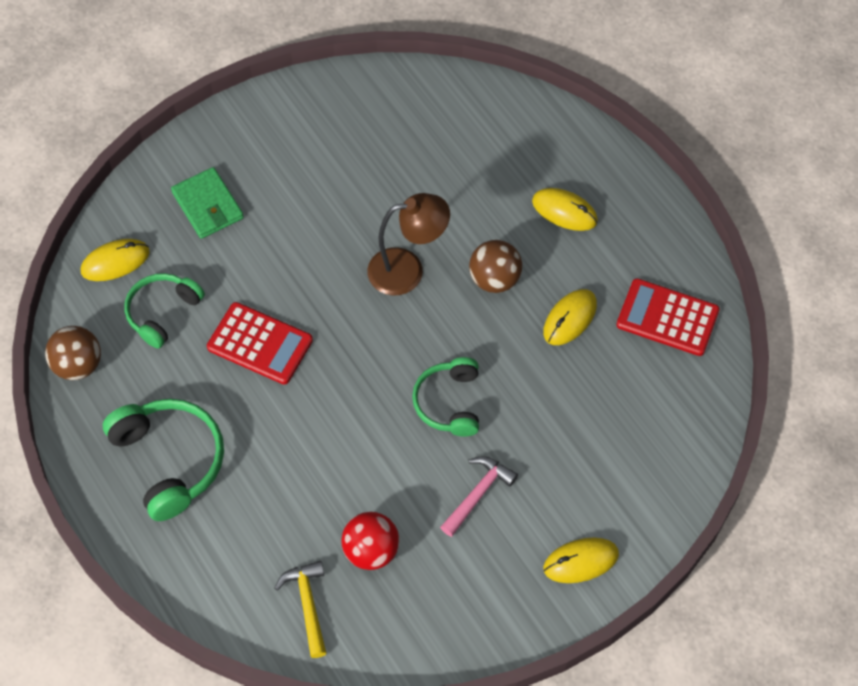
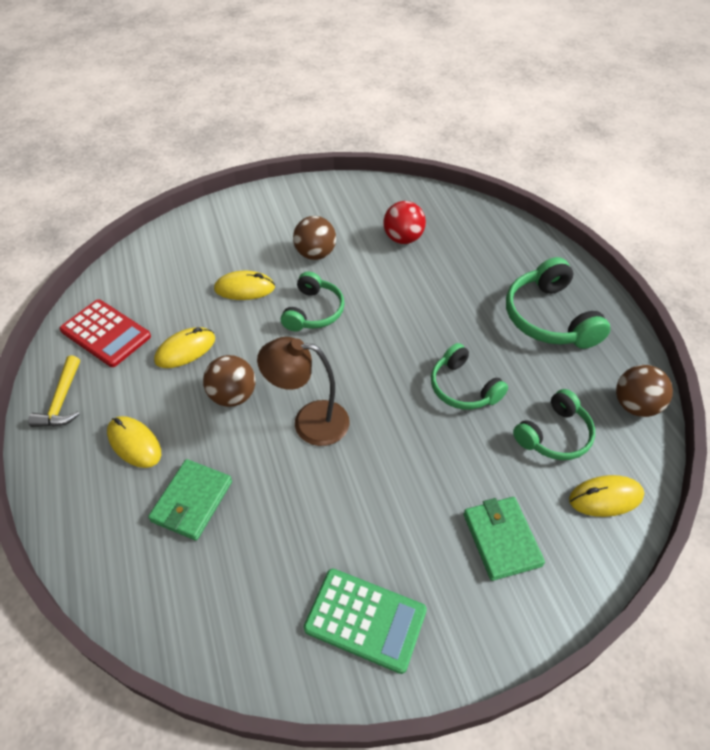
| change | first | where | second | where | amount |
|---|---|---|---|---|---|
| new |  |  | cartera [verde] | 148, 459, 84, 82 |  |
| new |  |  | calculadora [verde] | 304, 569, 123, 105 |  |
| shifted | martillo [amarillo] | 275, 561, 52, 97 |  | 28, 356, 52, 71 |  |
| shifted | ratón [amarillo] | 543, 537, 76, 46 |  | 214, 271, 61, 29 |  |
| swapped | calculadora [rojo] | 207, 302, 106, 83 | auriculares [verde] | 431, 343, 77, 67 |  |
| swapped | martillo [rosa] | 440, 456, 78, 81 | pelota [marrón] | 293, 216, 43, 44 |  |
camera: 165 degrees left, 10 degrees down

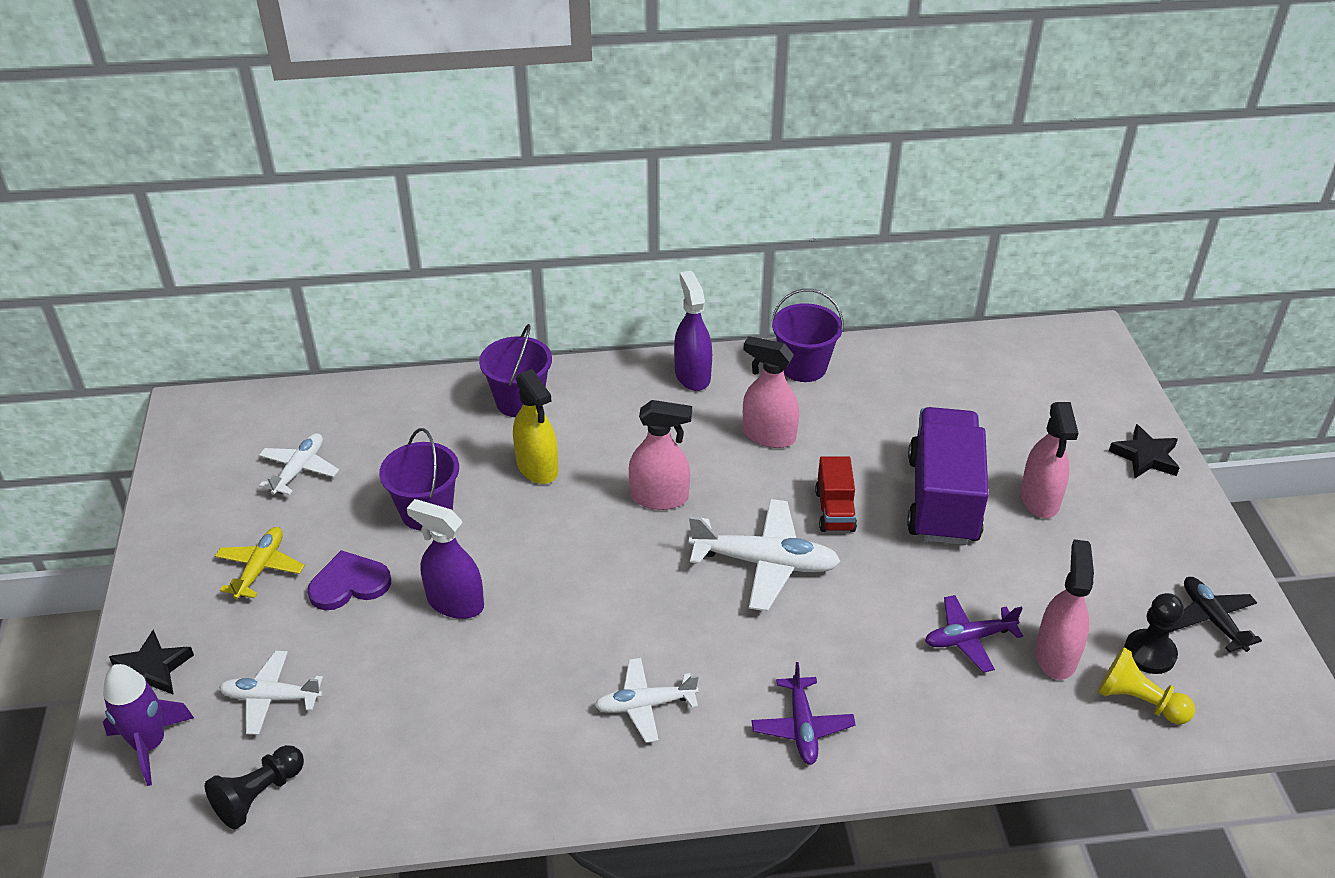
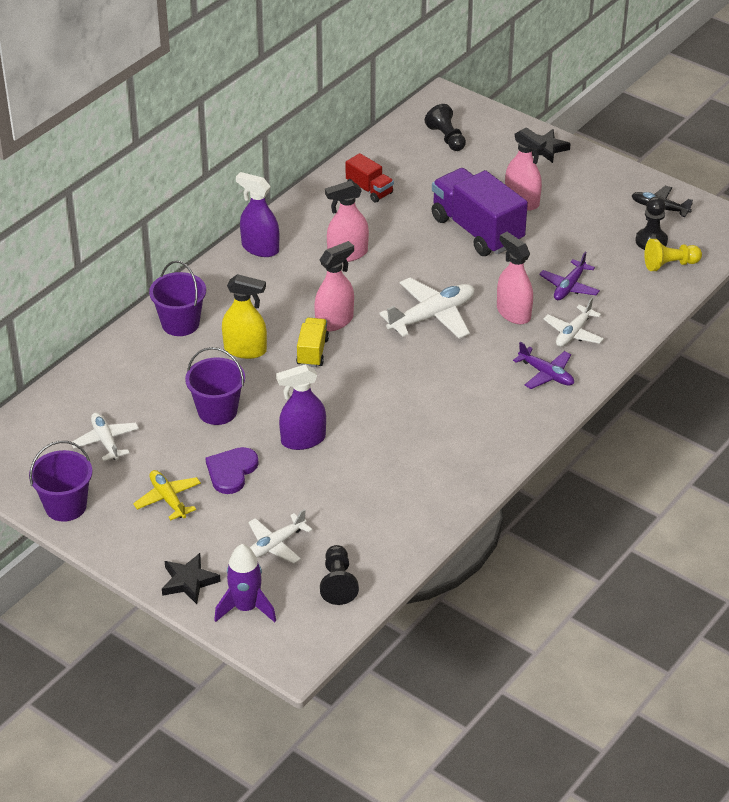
| change | first | where | second | where | amount |
|---|---|---|---|---|---|
| new |  |  | camión [amarillo] | 296, 318, 33, 49 |  |
| new |  |  | peón [negro] | 425, 104, 41, 47 |  |
| shifted | avión [blanco] | 594, 658, 105, 85 |  | 544, 298, 60, 49 |  |
| shifted | balde [morado] | 771, 289, 73, 93 |  | 29, 441, 63, 81 |  |
| shifted | camión [rojo] | 815, 456, 42, 76 |  | 346, 153, 48, 50 |  |
| shifted | pulverizador [rosa] | 1035, 539, 59, 141 |  | 497, 232, 36, 92 |  |
camera: 45 degrees left, 0 degrees up

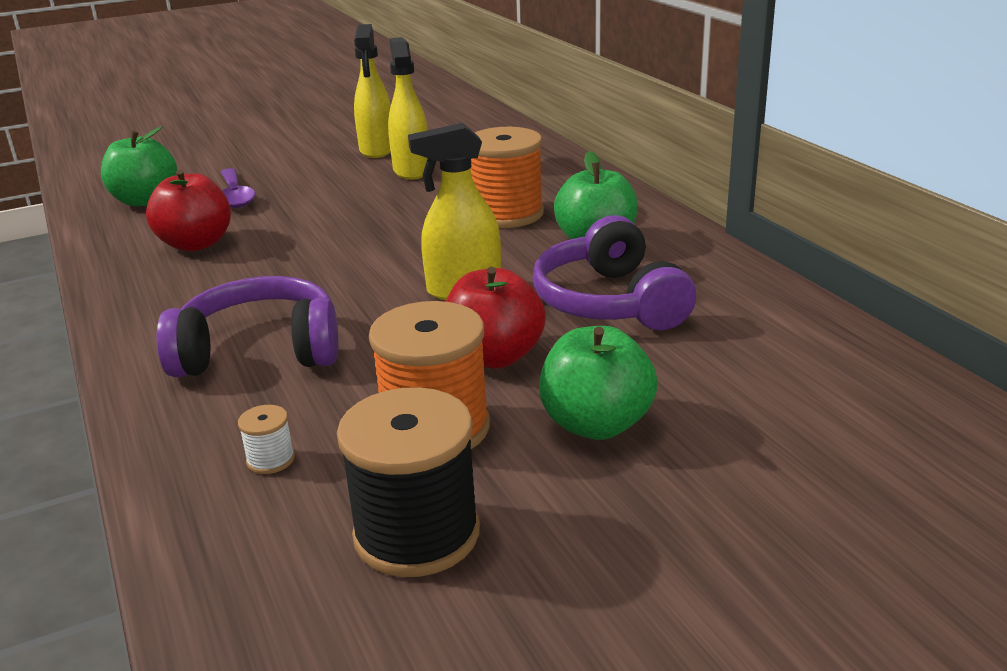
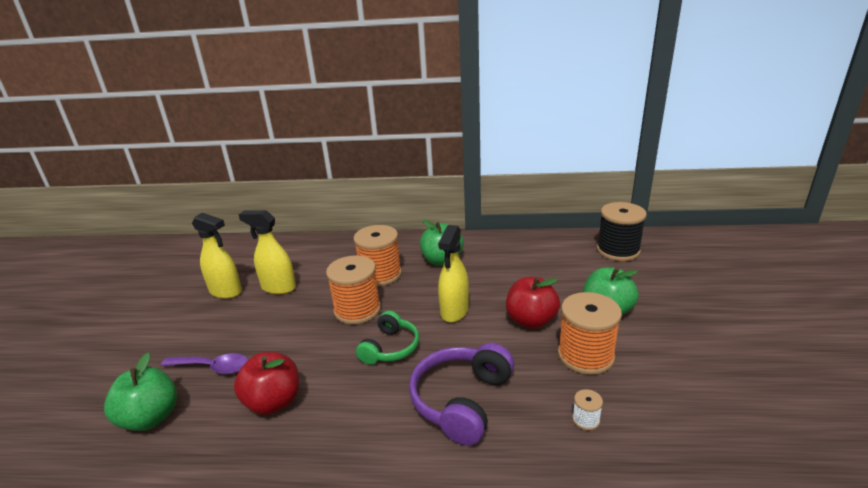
| change | first | where | second | where | amount |
|---|---|---|---|---|---|
| gone | auriculares [morado] | 532, 215, 164, 115 |  |  |  |
| new |  |  | carrete [naranja] | 326, 255, 55, 69 |  |
| new |  |  | auriculares [verde] | 356, 311, 63, 54 |  |
| shifted | carrete [negro] | 337, 387, 143, 190 |  | 597, 202, 50, 59 |  |
camera: 60 degrees left, 0 degrees up

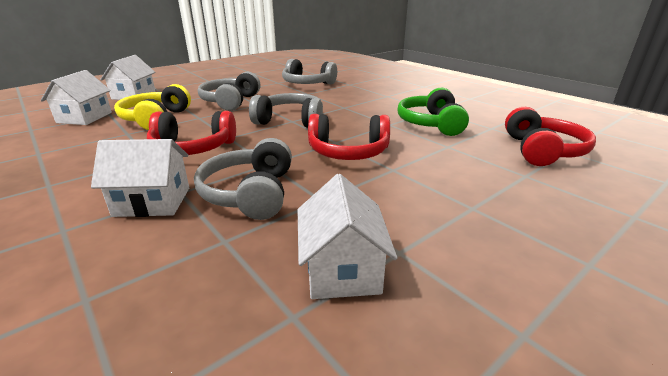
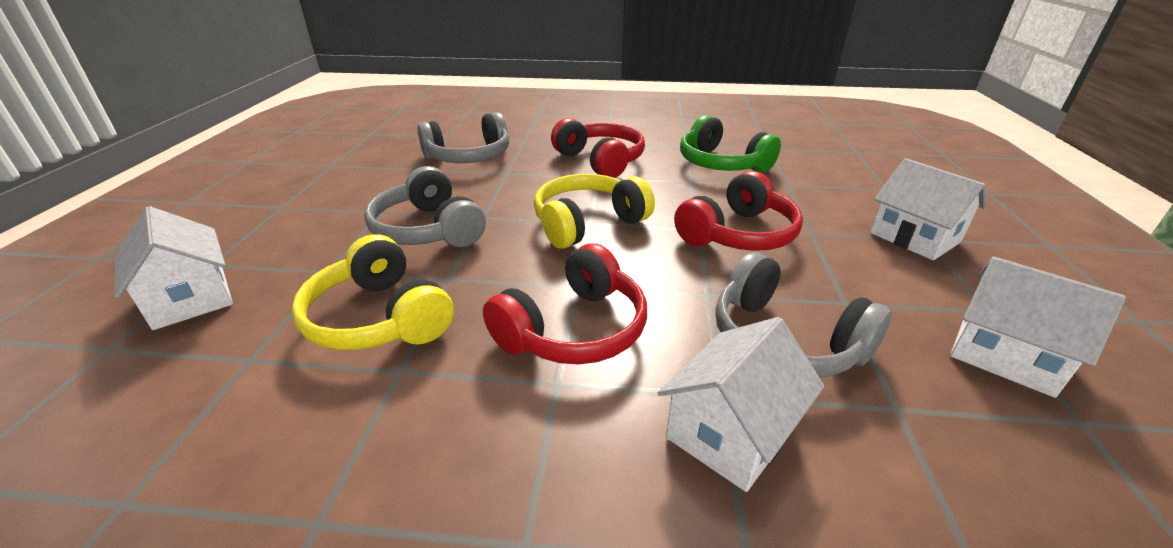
| change | first | where | second | where | amount |
|---|---|---|---|---|---|
| shifted | casa [blanco] | 41, 70, 71, 55 |  | 870, 158, 116, 102 |  |
| shifted | auriculares [rojo] | 505, 107, 91, 59 |  | 551, 118, 94, 60 |  |
| repainted | auriculares [gris] | 249, 93, 74, 35 | auriculares [amarillo] | 534, 174, 121, 75 |  |
camera: 45 degrees left, 5 degrees up

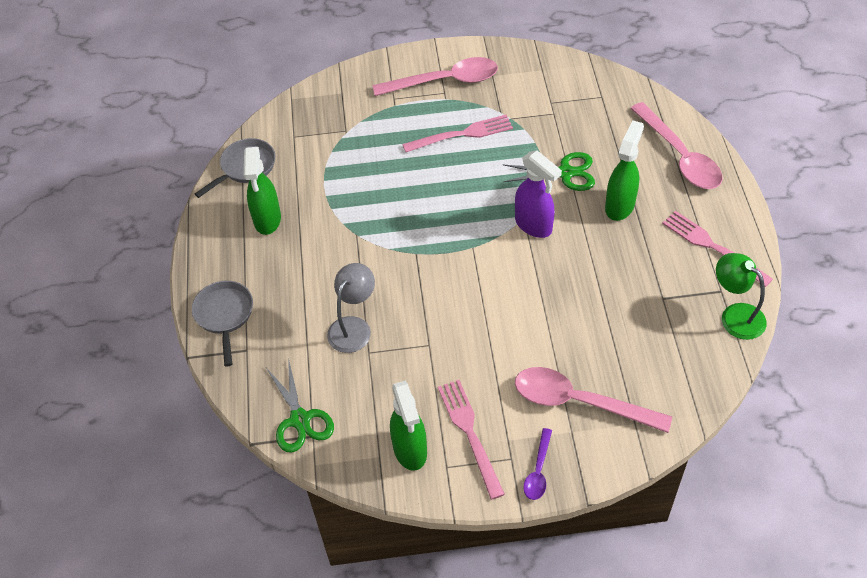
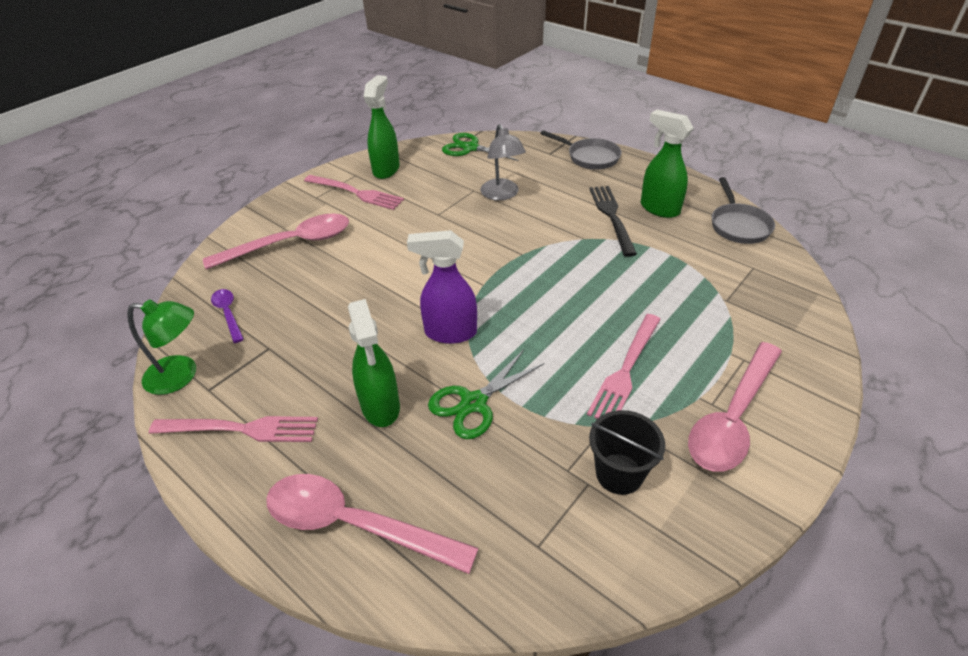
| change | first | where | second | where | amount |
|---|---|---|---|---|---|
| new |  |  | tenedor [negro] | 589, 186, 48, 71 |  |
| new |  |  | balde [negro] | 589, 410, 76, 85 |  |
| shifted | cuchara [morado] | 523, 428, 29, 72 |  | 211, 289, 33, 54 |  |
| rotated | pulverizador [verde] | 390, 381, 37, 90 |  | 364, 75, 36, 104 | 75 degrees clockwise |
camera: 135 degrees right, 10 degrees down

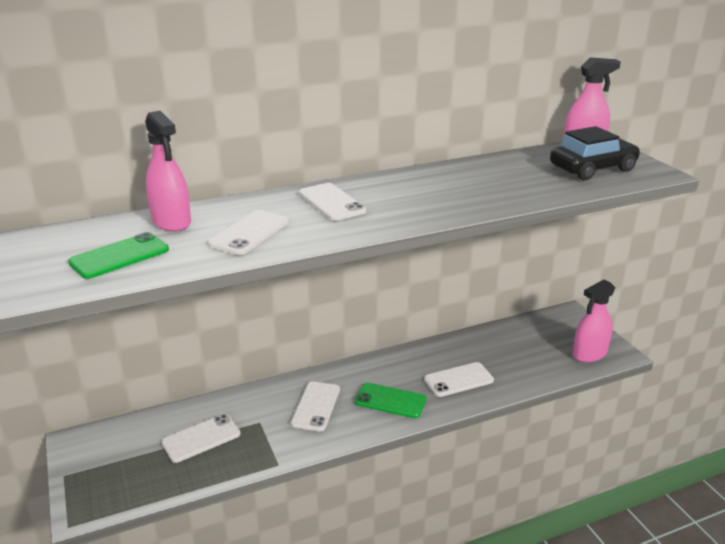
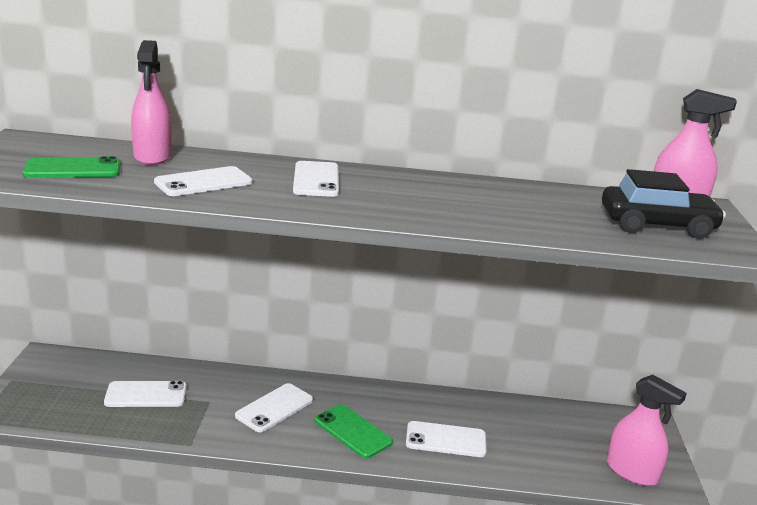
| change | first | where | second | where | amount |
|---|---|---|---|---|---|
| rotated | pulverizador [rosa] | 573, 279, 42, 83 |  | 607, 375, 80, 111 | 135 degrees counterclockwise |
camera: 25 degrees right, 5 degrees down

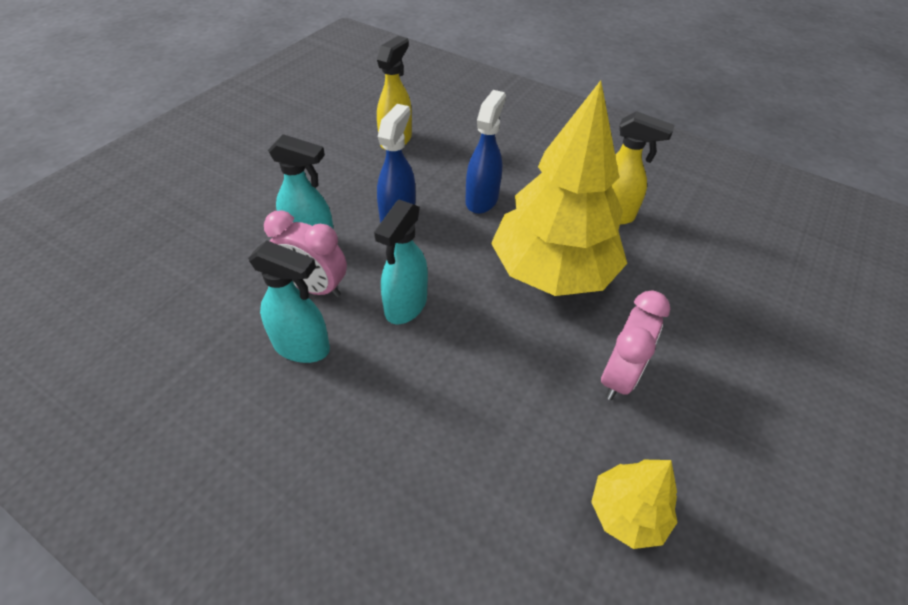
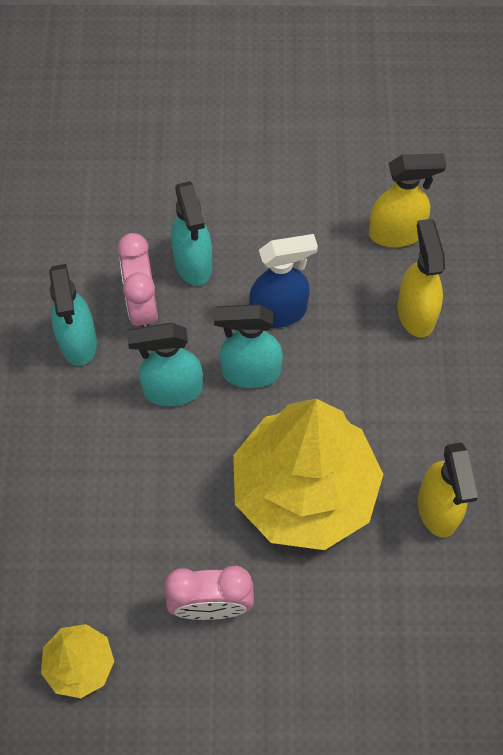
| change | first | where | second | where | amount |
|---|---|---|---|---|---|
| gone | pulverizador [azul] | 465, 90, 41, 124 |  |  |  |
| new |  |  | pulverizador [turquesa] | 214, 304, 69, 84 |  |
| new |  |  | pulverizador [amarillo] | 397, 219, 48, 118 |  |
camera: 60 degrees right, 15 degrees up

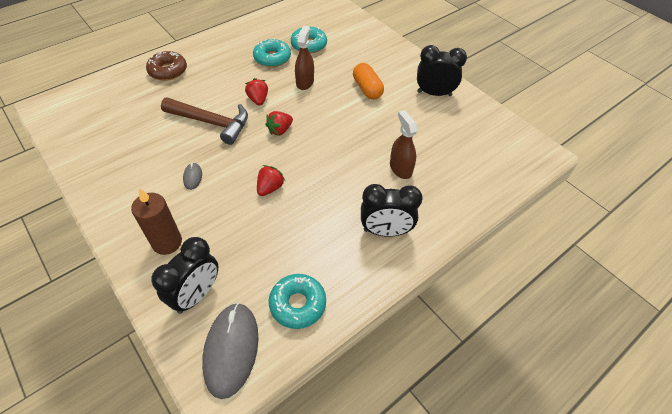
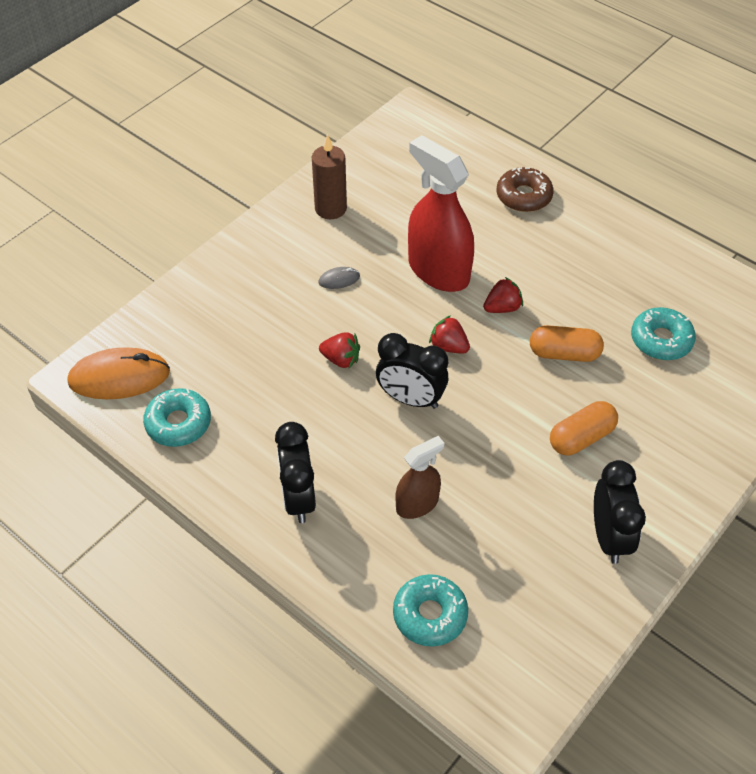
| change | first | where | second | where | amount |
|---|---|---|---|---|---|
| shifted | vela [marrón] | 131, 188, 51, 67 |  | 312, 134, 35, 85 |  |
| shifted | despertador [negro] | 151, 237, 67, 77 |  | 376, 333, 72, 76 |  |
| shifted | rosquilla [turquesa] | 253, 38, 38, 29 |  | 393, 574, 75, 73 |  |
| swapped | martillo [marrón] | 161, 97, 87, 48 | pulverizador [rojo] | 408, 135, 66, 157 |  |
| swapped | pulverizador [marrón] | 295, 26, 19, 64 | cápsula [naranja] | 530, 325, 74, 37 |  |
| repainted | ratón [gris] | 202, 303, 57, 96 | ratón [naranja] | 68, 347, 102, 52 |  |
camera: 80 degrees right, 0 degrees up

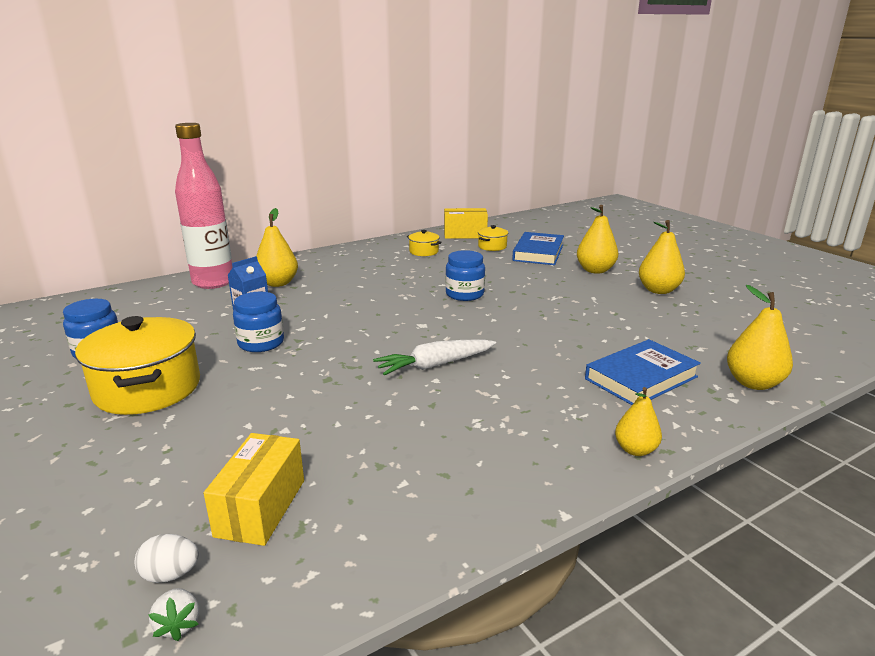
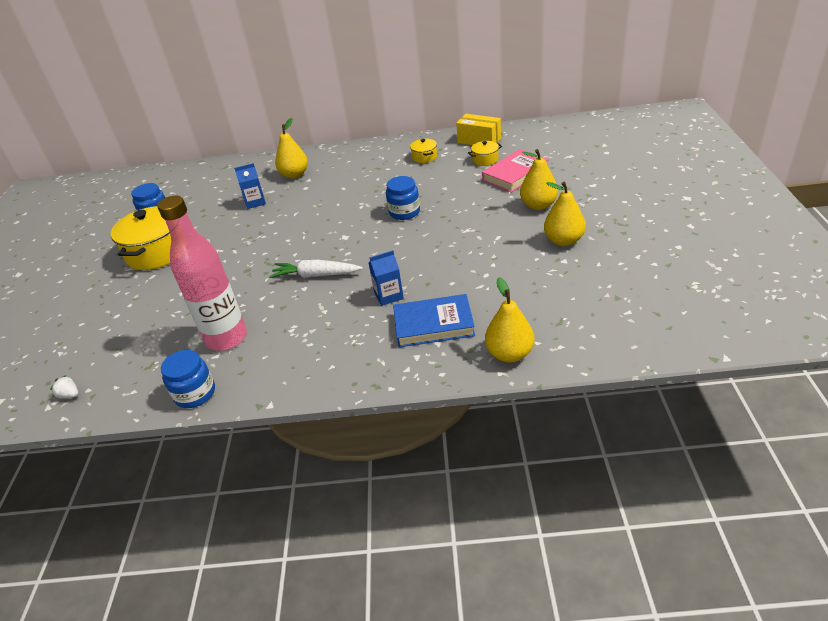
| change | first | where | second | where | amount |
|---|---|---|---|---|---|
| gone | huevo [blanco] | 135, 534, 64, 49 |  |  |  |
| gone | caja [amarillo] | 204, 433, 100, 113 |  |  |  |
| gone | pera [amarillo] | 615, 387, 47, 69 |  |  |  |
| new |  |  | cartón de leche [azul] | 369, 250, 35, 56 |  |
| shifted | botella [rosa] | 175, 123, 58, 166 |  | 157, 196, 90, 155 |  |
| shifted | tarro [azul] | 233, 292, 51, 60 |  | 161, 350, 54, 58 |  |
| repainted | libro [azul] | 512, 232, 52, 33 | libro [rosa] | 482, 149, 67, 44 |  |
| rotated | fresa [blanco] | 148, 588, 51, 53 |  | 50, 375, 29, 23 | 105 degrees clockwise |
camera: 35 degrees right, 15 degrees up

